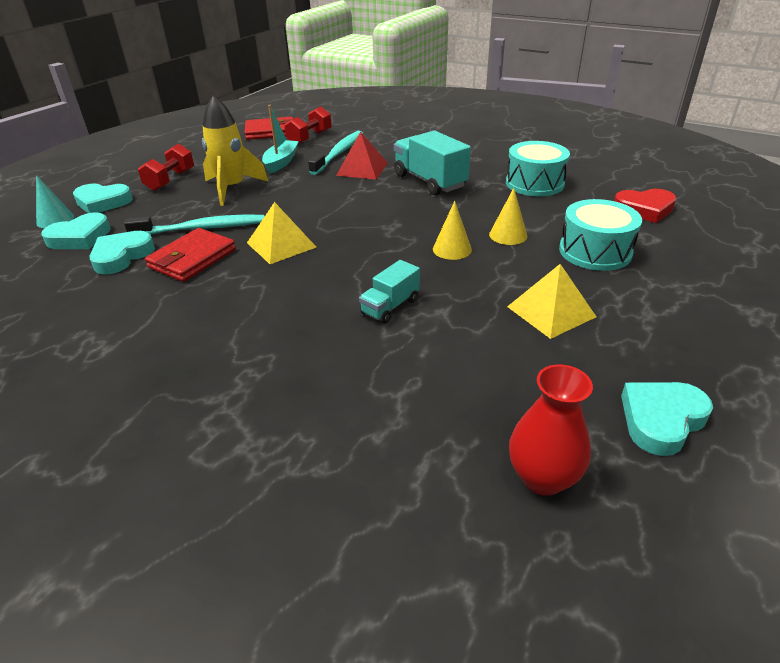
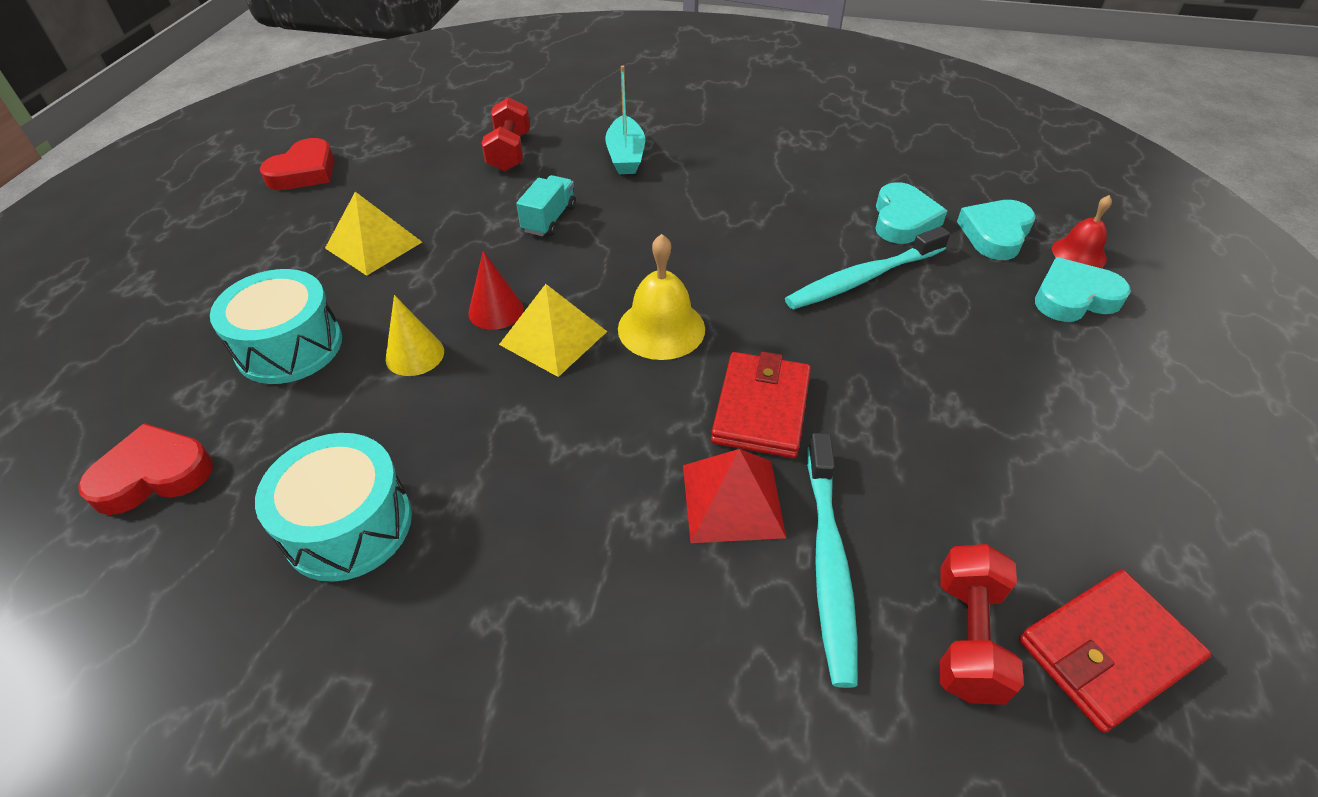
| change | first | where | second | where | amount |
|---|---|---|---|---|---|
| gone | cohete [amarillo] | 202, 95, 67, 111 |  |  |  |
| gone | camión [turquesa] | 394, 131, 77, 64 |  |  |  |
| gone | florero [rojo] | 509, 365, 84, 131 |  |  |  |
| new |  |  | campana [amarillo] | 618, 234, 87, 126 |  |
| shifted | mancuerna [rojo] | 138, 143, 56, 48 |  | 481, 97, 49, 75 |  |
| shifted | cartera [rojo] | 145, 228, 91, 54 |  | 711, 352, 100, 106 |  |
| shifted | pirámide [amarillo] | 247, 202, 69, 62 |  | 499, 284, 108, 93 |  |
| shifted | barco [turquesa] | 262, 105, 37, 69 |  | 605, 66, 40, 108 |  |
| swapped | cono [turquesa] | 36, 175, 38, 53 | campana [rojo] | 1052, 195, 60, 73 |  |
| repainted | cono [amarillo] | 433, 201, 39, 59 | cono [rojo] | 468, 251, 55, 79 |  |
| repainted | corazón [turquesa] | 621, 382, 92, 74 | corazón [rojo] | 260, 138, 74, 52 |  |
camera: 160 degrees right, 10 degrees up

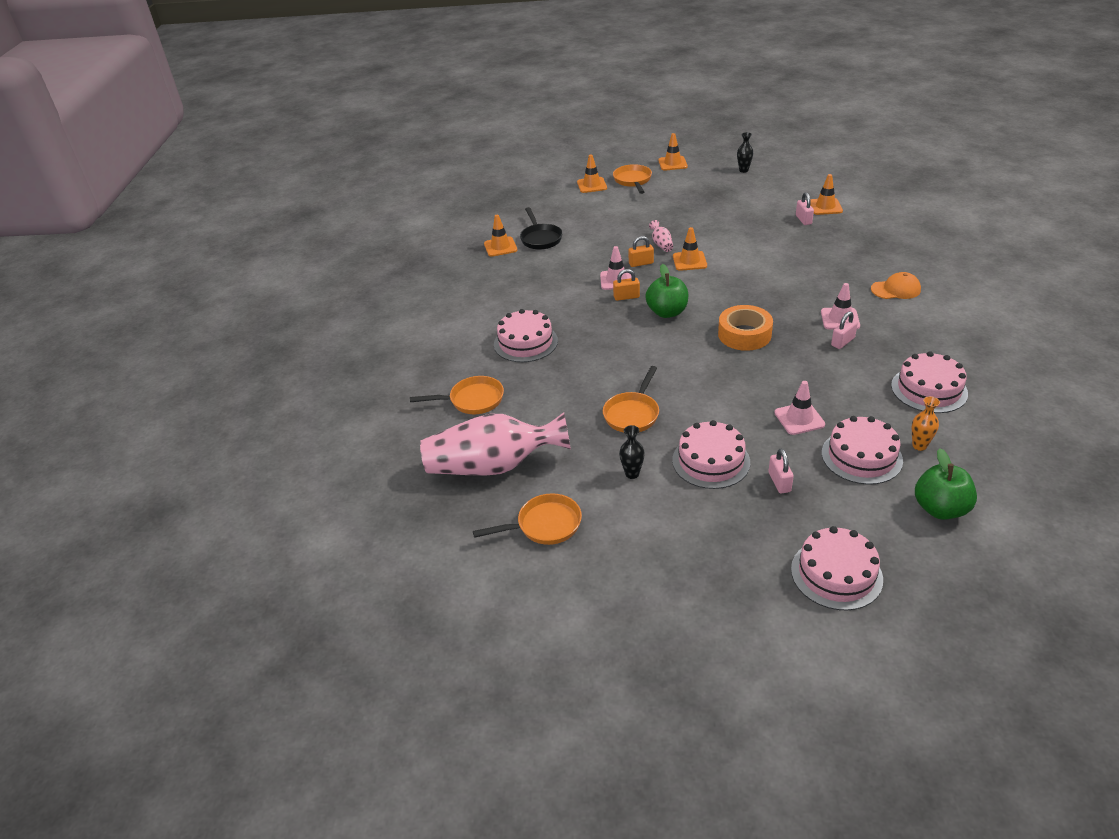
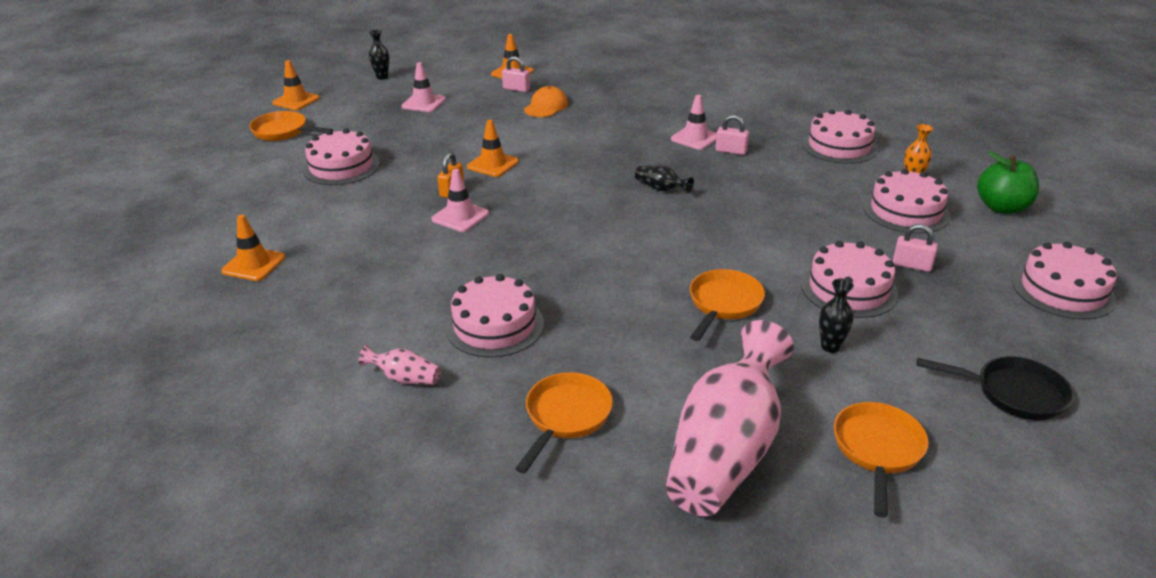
| change | first | where | second | where | amount |
|---|---|---|---|---|---|
| gone | cono de tráfico [naranja] | 577, 154, 30, 39 |  |  |  |
| gone | candado [naranja] | 613, 269, 27, 32 |  |  |  |
| gone | manzana [verde] | 645, 264, 43, 54 |  |  |  |
| new |  |  | tarta [rosa] | 303, 129, 77, 56 |  |
| shifted | sartén [negro] | 520, 207, 43, 43 |  | 917, 356, 156, 64 |  |
| shifted | florero [rosa] | 649, 220, 24, 32 |  | 359, 345, 82, 40 |  |
| shifted | cono de tráfico [rosa] | 774, 381, 51, 54 |  | 401, 62, 45, 50 |  |
| shifted | gorra [naranja] | 871, 272, 50, 27 |  | 524, 86, 44, 31 |  |
| swapped | cinta adhesiva [naranja] | 718, 305, 55, 46 | florero [negro] | 635, 165, 59, 28 |  |
| rotated | sartén [naranja] | 603, 366, 56, 66 |  | 690, 269, 75, 72 | 120 degrees counterclockwise |
| rotated | candado [rosa] | 831, 311, 27, 38 |  | 715, 115, 34, 40 | 60 degrees counterclockwise |
camera: 60 degrees left, 5 degrees down

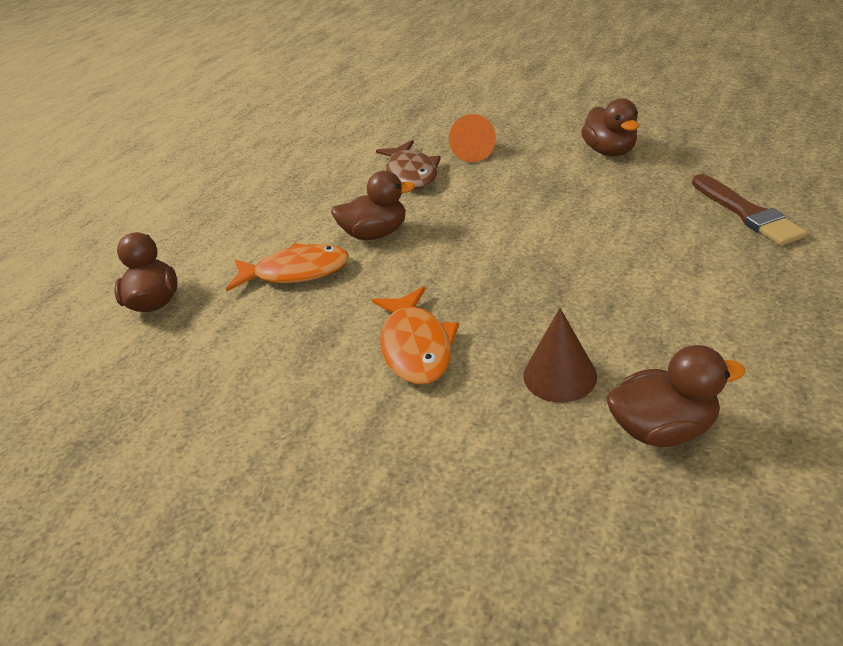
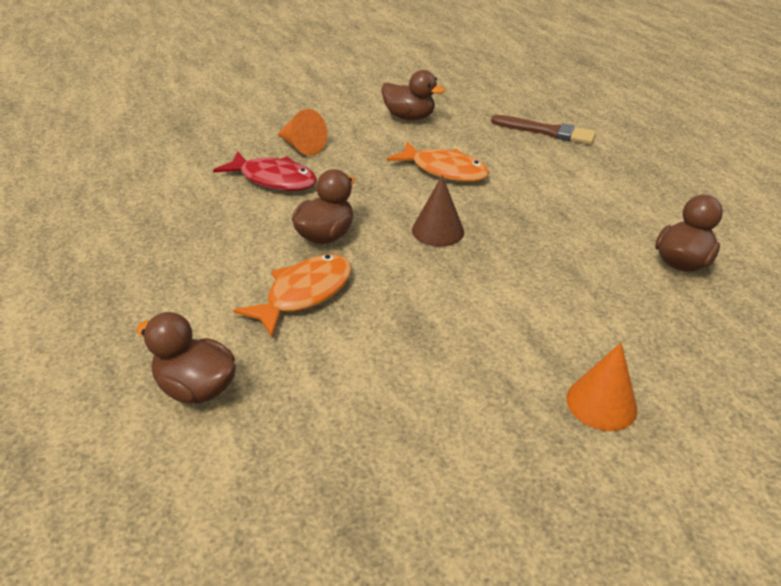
| change | first | where | second | where | amount |
|---|---|---|---|---|---|
| new |  |  | cono [naranja] | 567, 342, 71, 89 |  |
| shifted | pez [naranja] | 372, 286, 87, 99 |  | 387, 142, 102, 40 |  |
| shifted | cono [marrón] | 523, 308, 74, 95 |  | 412, 175, 52, 72 |  |
| repainted | pez [marrón] | 376, 140, 65, 49 | pez [rojo] | 213, 151, 104, 40 |  |
camera: 55 degrees left, 0 degrees up

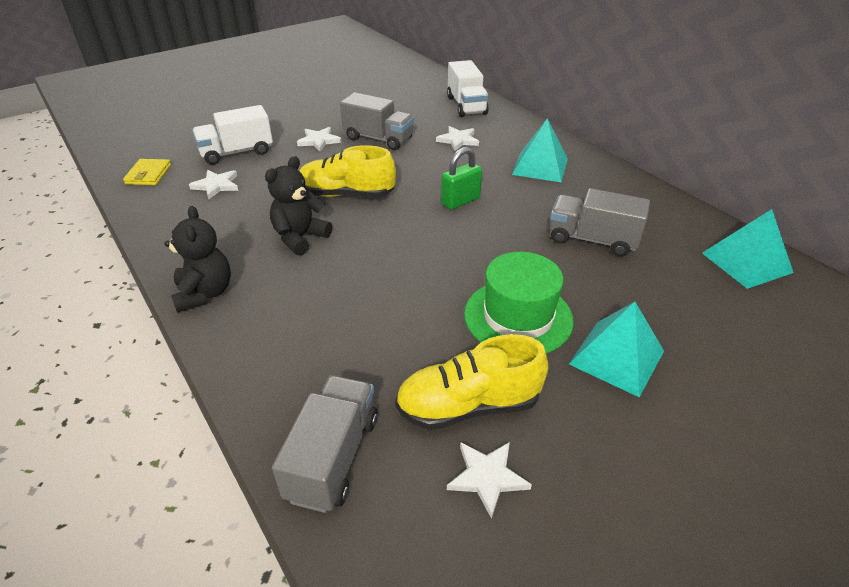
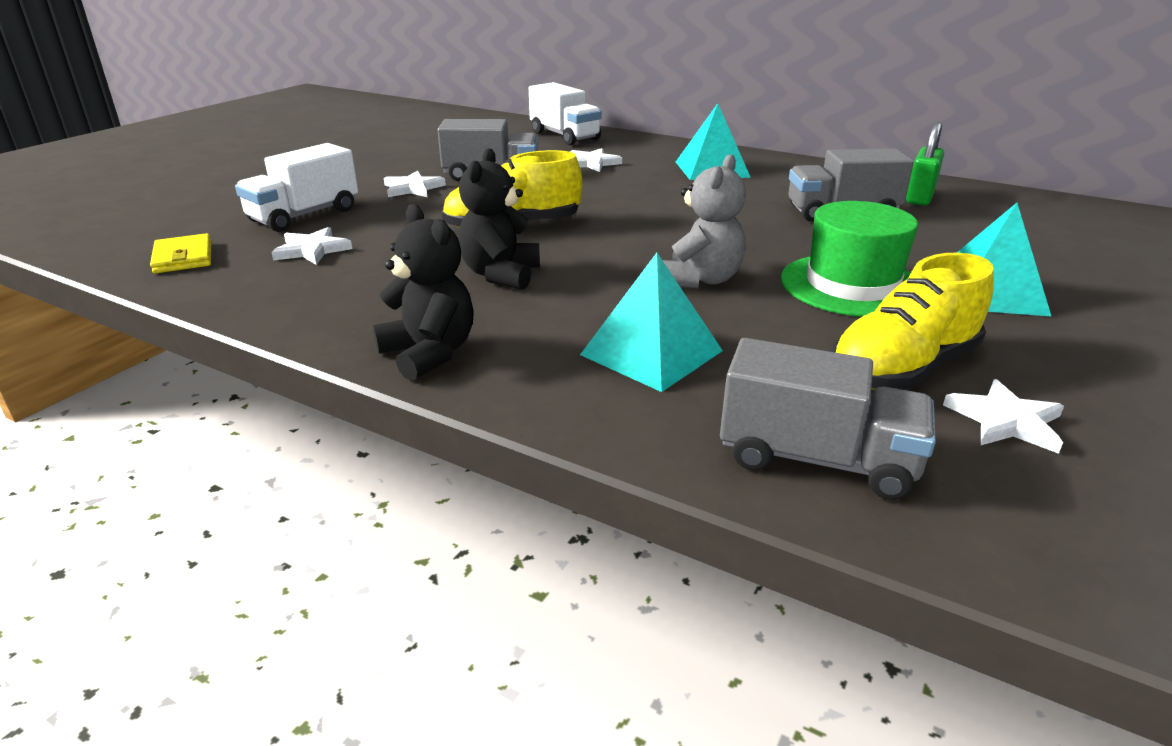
| change | first | where | second | where | amount |
|---|---|---|---|---|---|
| new |  |  | osito [gris] | 663, 154, 83, 134 |  |
| shifted | candado [verde] | 441, 147, 41, 63 |  | 906, 121, 38, 84 |  |
| shifted | pirámide [turquesa] | 702, 209, 92, 80 |  | 580, 253, 143, 139 |  |
| rotated | camión [gris] | 272, 376, 106, 137 |  | 720, 338, 216, 162 | 120 degrees clockwise |
camera: 25 degrees left, 10 degrees down

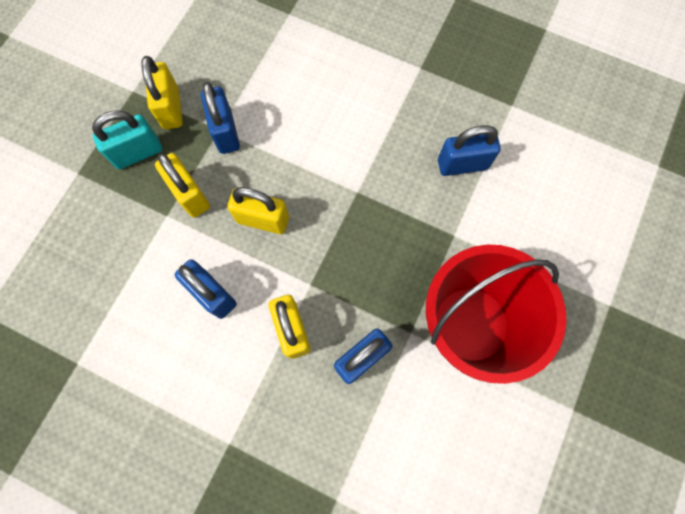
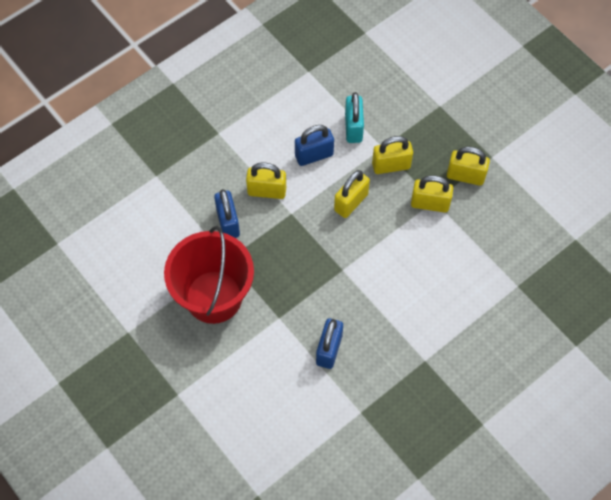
| change | first | where | second | where | amount |
|---|---|---|---|---|---|
| shifted | candado [turquesa] | 92, 110, 70, 59 |  | 345, 92, 19, 51 |  |
| repainted | candado [azul] | 201, 82, 39, 72 | candado [amarillo] | 411, 175, 42, 37 |  |
camera: 115 degrees right, 10 degrees down

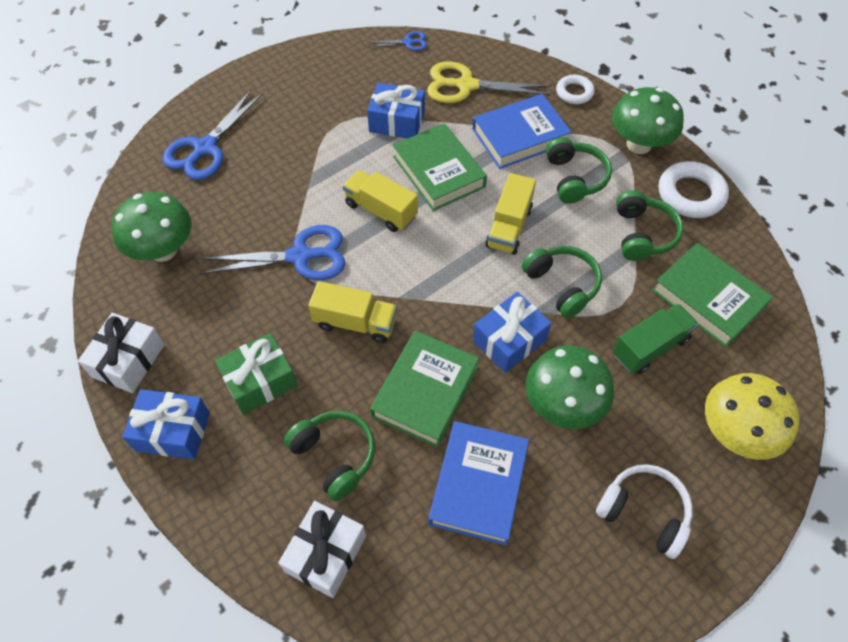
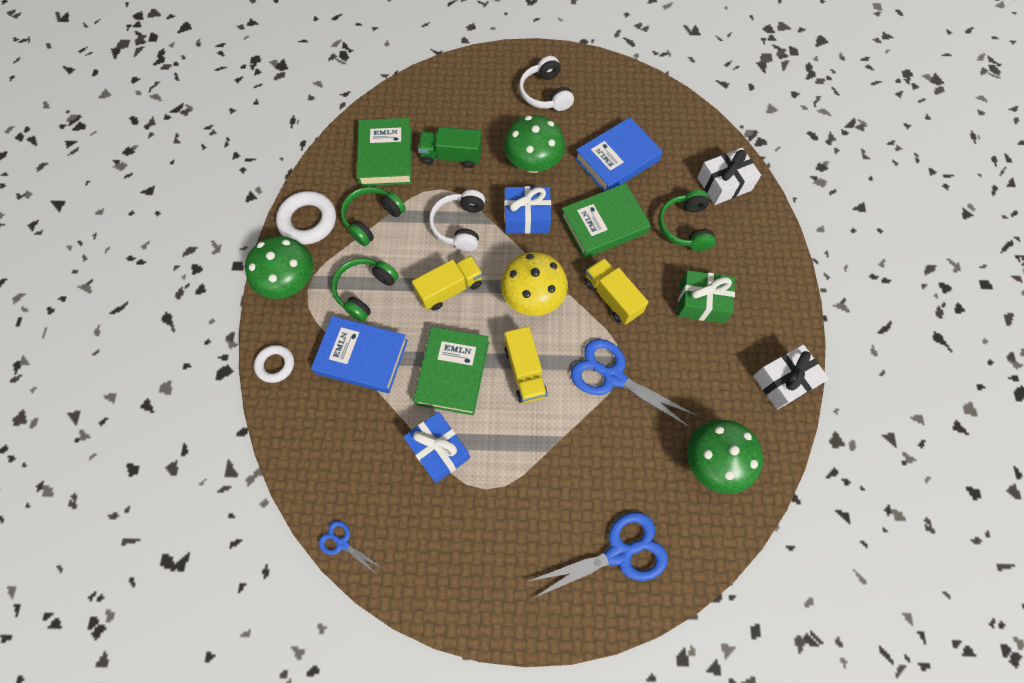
| change | first | where | second | where | amount |
|---|---|---|---|---|---|
| gone | regalo [azul] | 122, 389, 88, 71 |  |  |  |
| gone | tijeras [amarillo] | 427, 62, 124, 41 |  |  |  |
| shifted | seta [amarillo] | 705, 373, 94, 87 |  | 501, 252, 67, 64 |  |
| repainted | auriculares [verde] | 522, 246, 80, 72 | auriculares [blanco] | 429, 190, 56, 61 |  |
camera: 140 degrees left, 10 degrees up

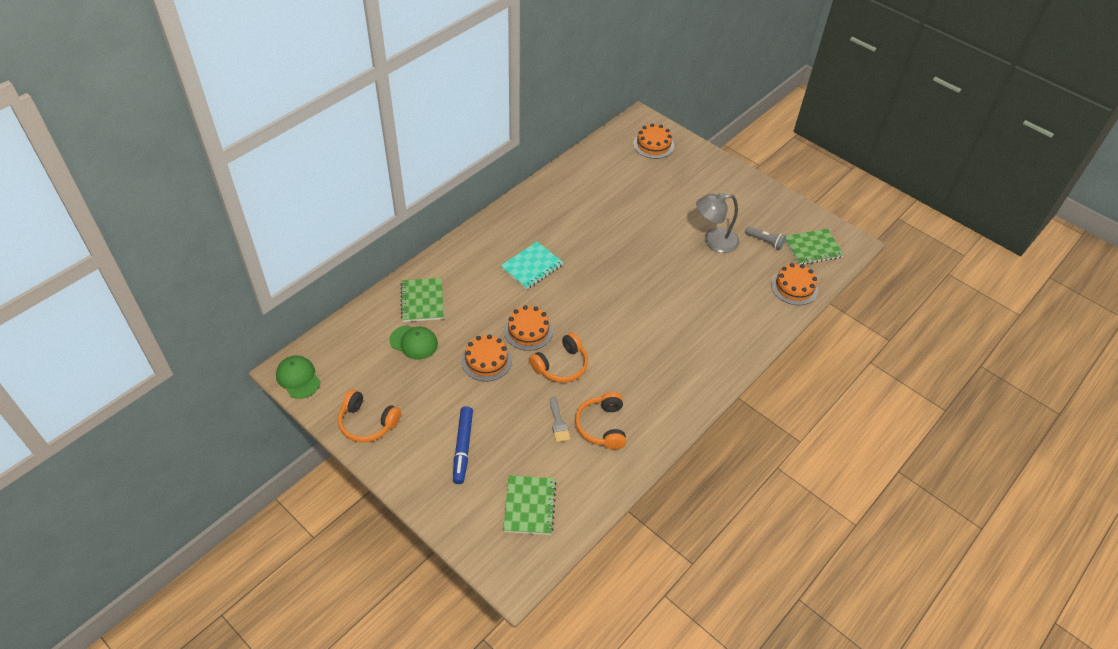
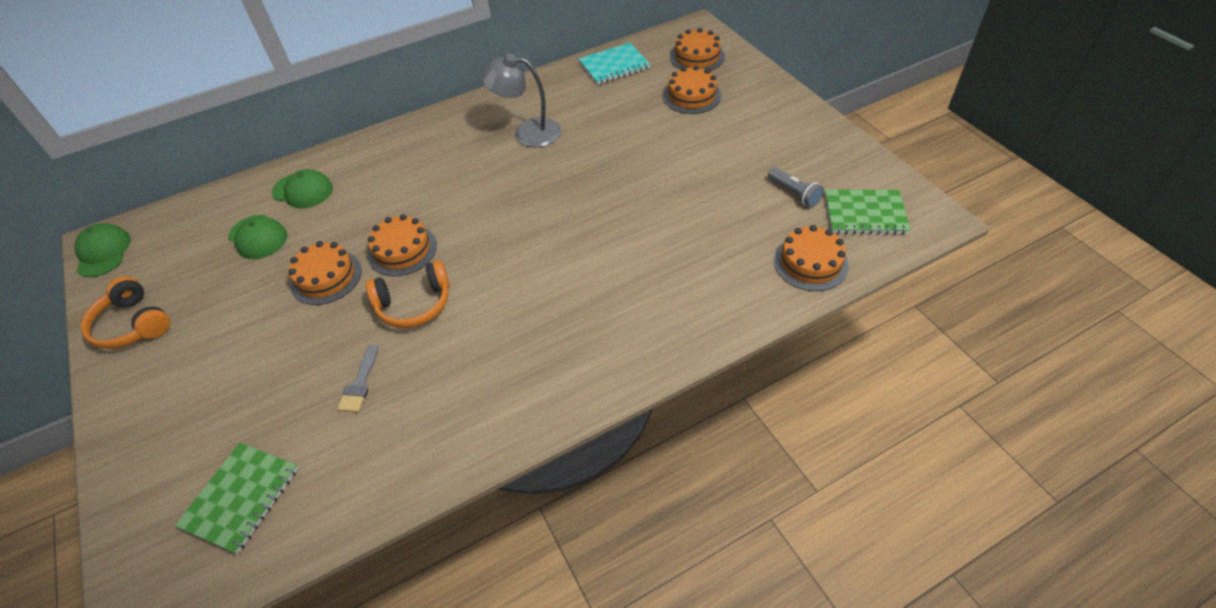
| change | first | where | second | where | amount |
|---|---|---|---|---|---|
| gone | rotulador [azul] | 453, 406, 20, 78 |  |  |  |
| gone | auriculares [naranja] | 575, 392, 51, 58 |  |  |  |
| new |  |  | tarta [naranja] | 663, 66, 58, 48 |  |
| shifted | cuaderno [turquesa] | 501, 242, 62, 47 |  | 578, 43, 73, 42 |  |
| shifted | lámpara [gris] | 696, 193, 43, 60 |  | 481, 54, 80, 93 |  |
| swapped | cuaderno [verde] | 400, 278, 44, 44 | gorra [verde] | 272, 169, 61, 40 |  |
camera: 25 degrees right, 0 degrees up

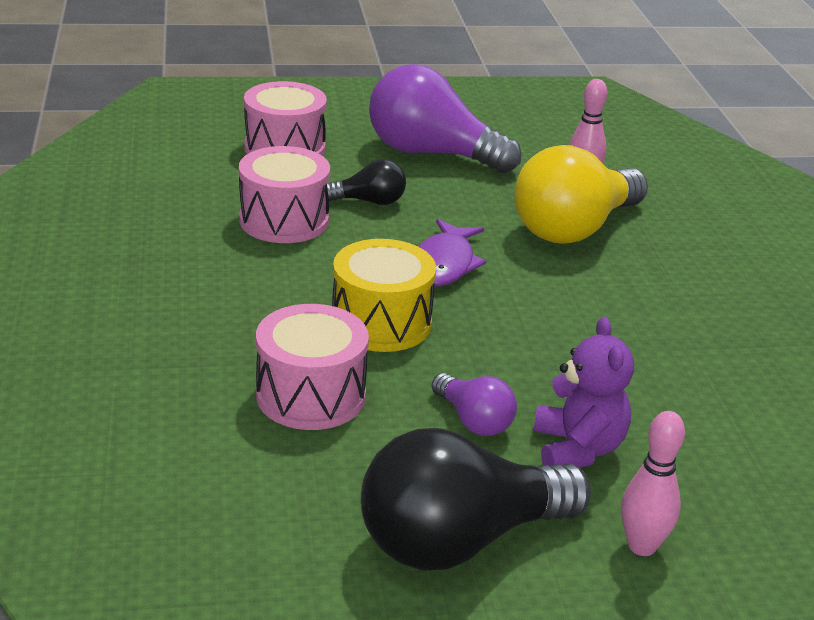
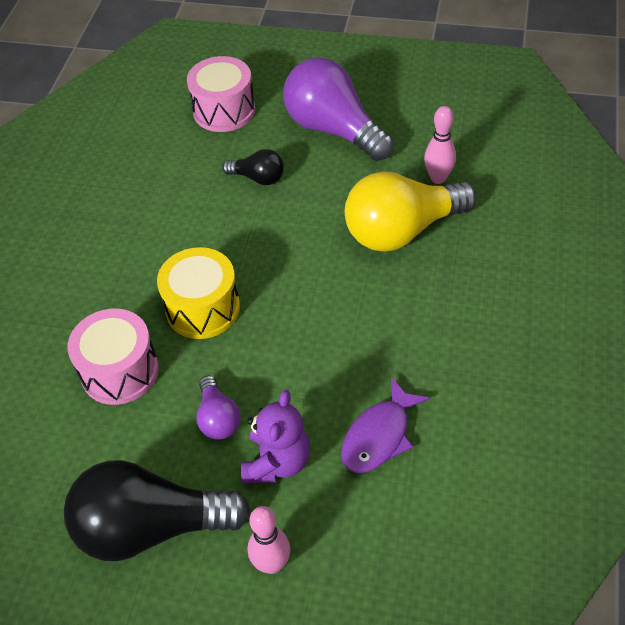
| change | first | where | second | where | amount |
|---|---|---|---|---|---|
| gone | tambor [rosa] | 239, 146, 91, 97 |  |  |  |
| shifted | pez [morado] | 419, 219, 68, 68 |  | 341, 377, 89, 96 |  |
camera: 25 degrees right, 20 degrees up

